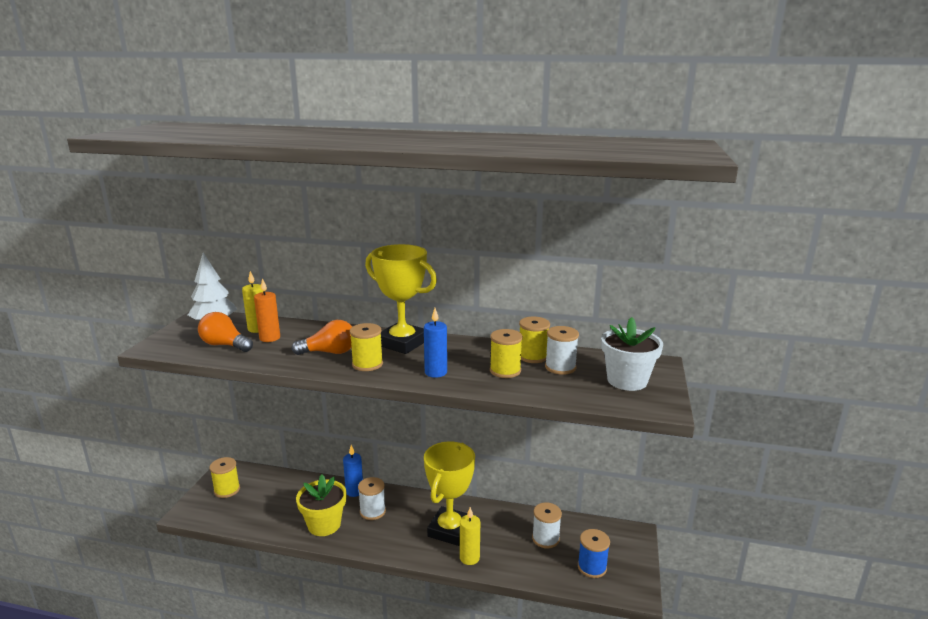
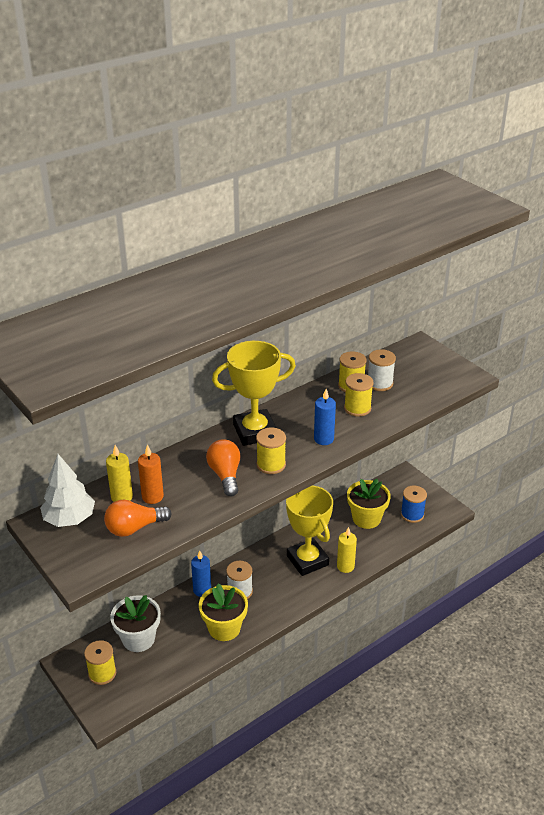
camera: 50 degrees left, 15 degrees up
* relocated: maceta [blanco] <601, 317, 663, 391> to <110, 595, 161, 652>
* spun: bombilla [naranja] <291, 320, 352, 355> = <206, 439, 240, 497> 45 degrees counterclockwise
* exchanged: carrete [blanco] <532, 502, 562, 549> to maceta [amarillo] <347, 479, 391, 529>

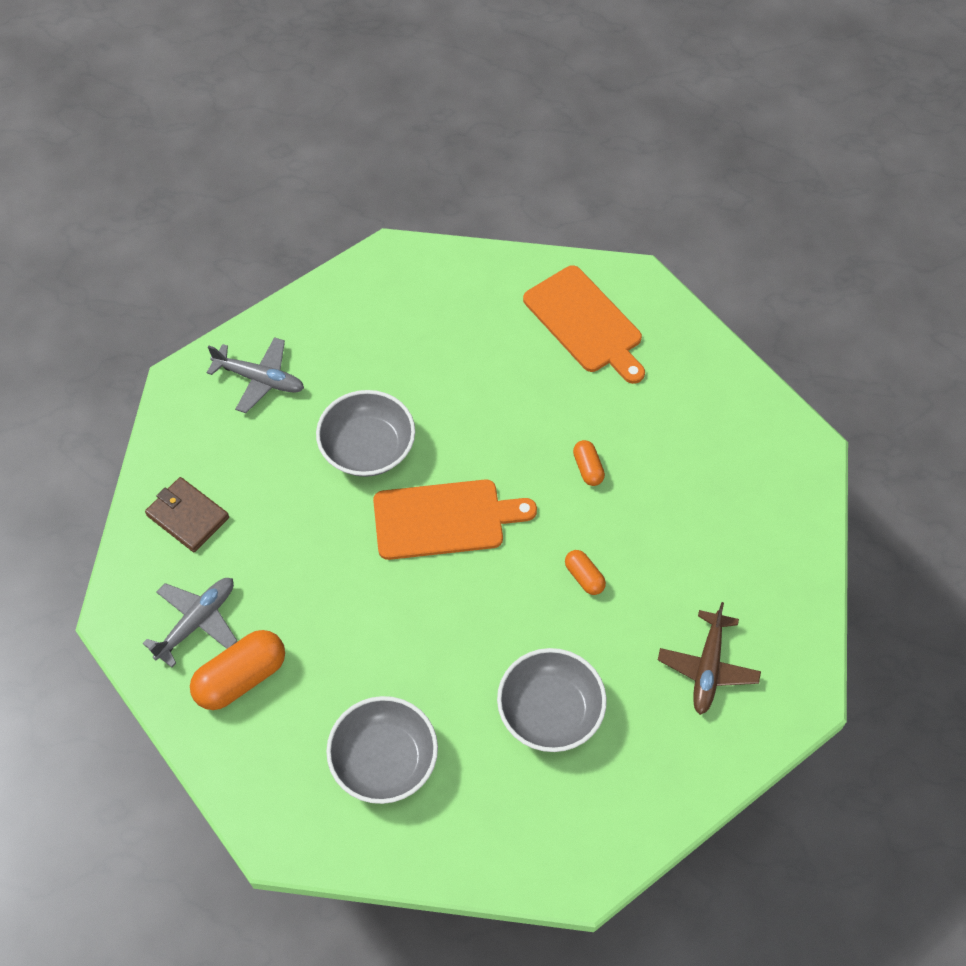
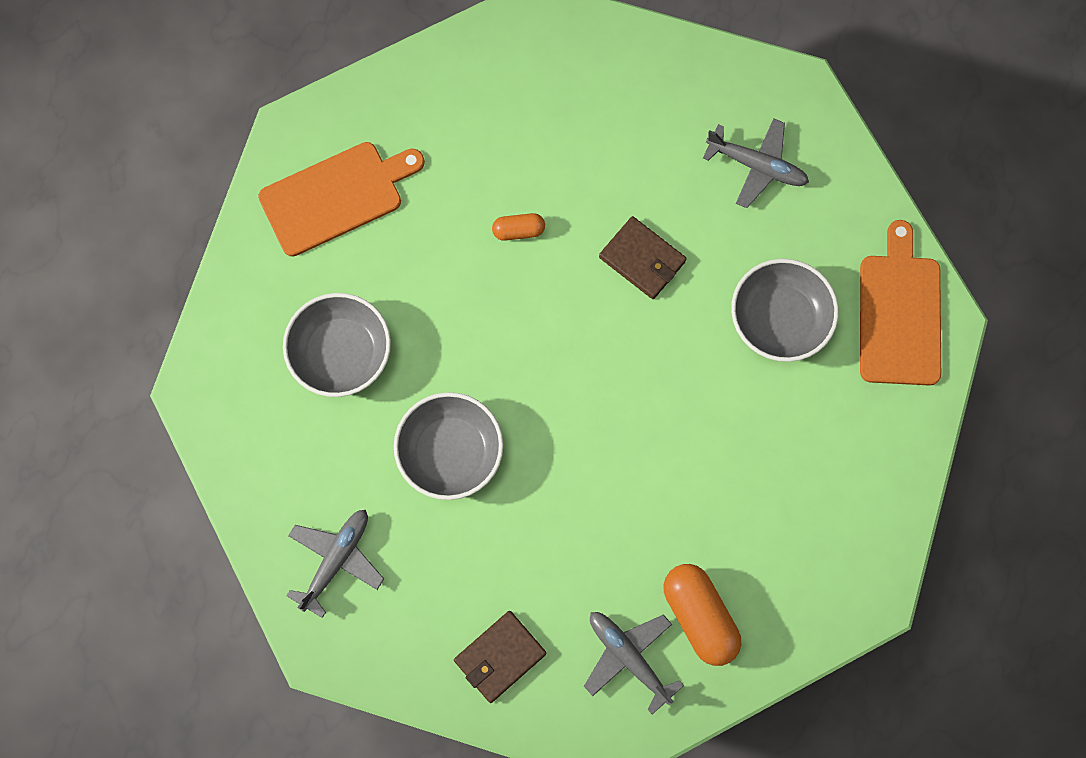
camera: 80 degrees left, 15 degrees up
* relocated: tabla de cortar [naranja] <373, 480, 537, 560> to <860, 220, 941, 386>
* exchanged: cápsula [naranja] <565, 550, 606, 595> to cartera [marrón] <599, 216, 687, 299>
* colour: avión [marrón] <658, 602, 761, 715> to avión [gris] <703, 118, 809, 208>
* relocated: cuenco [gris] <326, 696, 438, 804> to <283, 293, 391, 397>

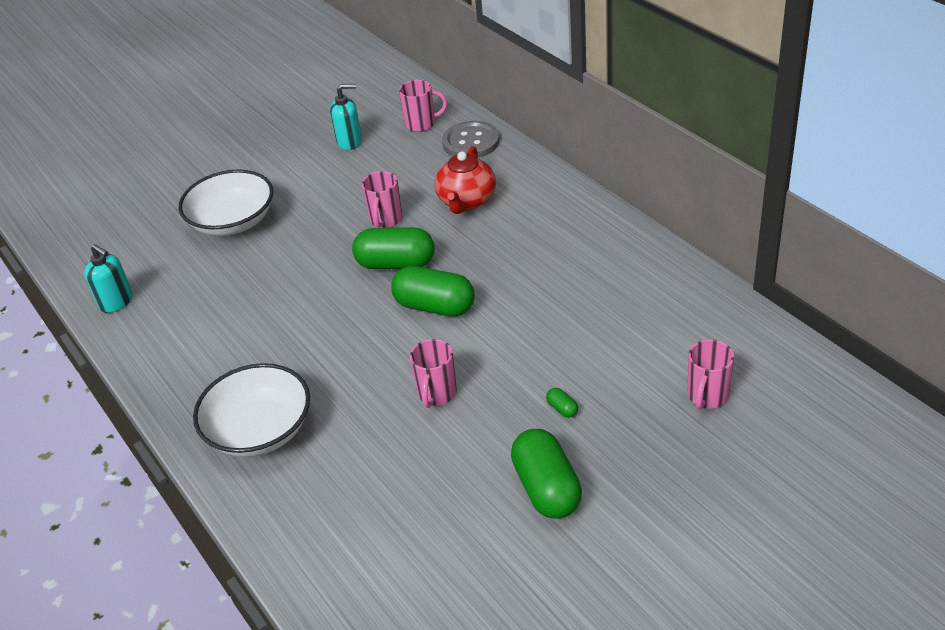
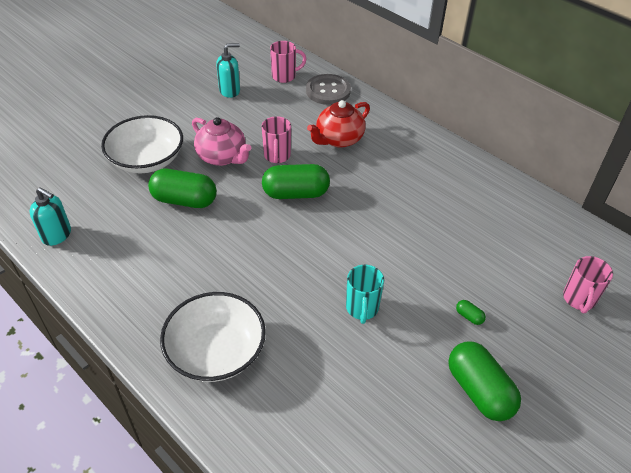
camera: 15 degrees left, 5 degrees up
* spun: tetera [rojo] <434, 146, 496, 214> = <307, 100, 370, 148> 45 degrees clockwise
* relocated: cápsula [verde] <391, 266, 475, 317> to <148, 169, 217, 208>
* colour: taza [rosa] <410, 339, 457, 408> to taza [turquesa] <346, 265, 384, 324>
* appeared: tetera [rosa] <192, 117, 251, 166>

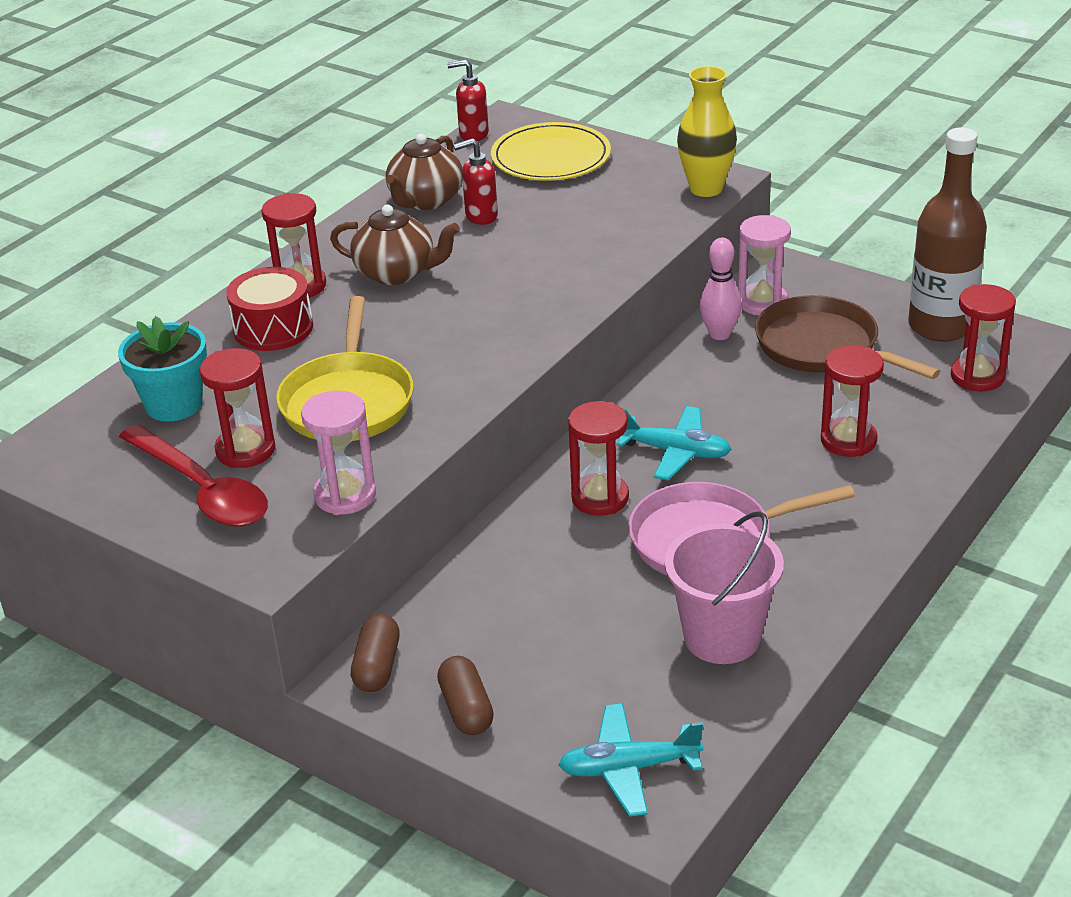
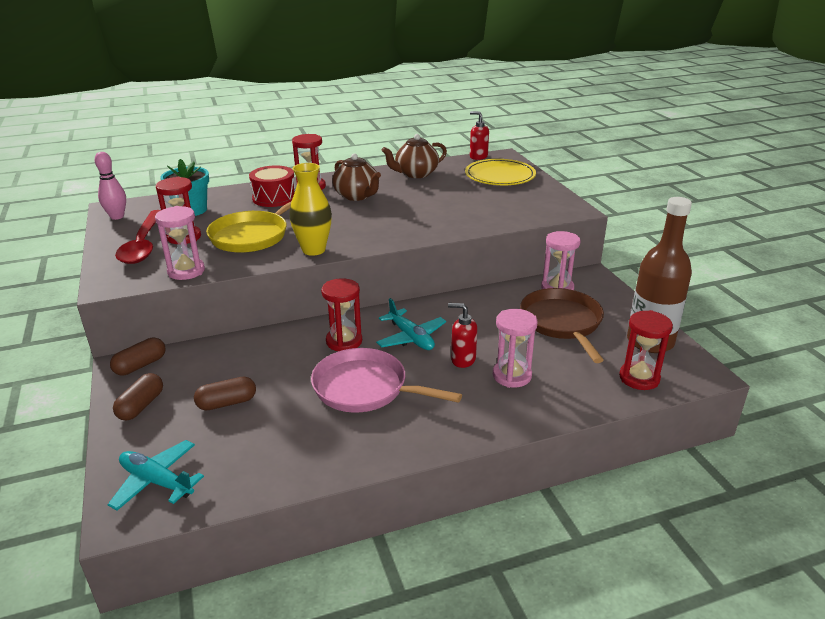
camera: 35 degrees right, 5 degrees down
* relocated: florero [amarillo] <677, 66, 737, 197> to <289, 163, 332, 256>
* relocated: dispensador de jabón [rojo] <453, 138, 498, 225> to <448, 303, 477, 368>
* relocated: bolo [rosa] <700, 238, 742, 340> to <95, 152, 126, 220>
* colour: reloj de arena [rojo] <821, 345, 884, 457> to reloj de arena [rosa] <493, 309, 538, 388>
* missing: balde [rosa] <665, 511, 784, 664>
* appeared: cápsula [marrón] <194, 377, 256, 411>

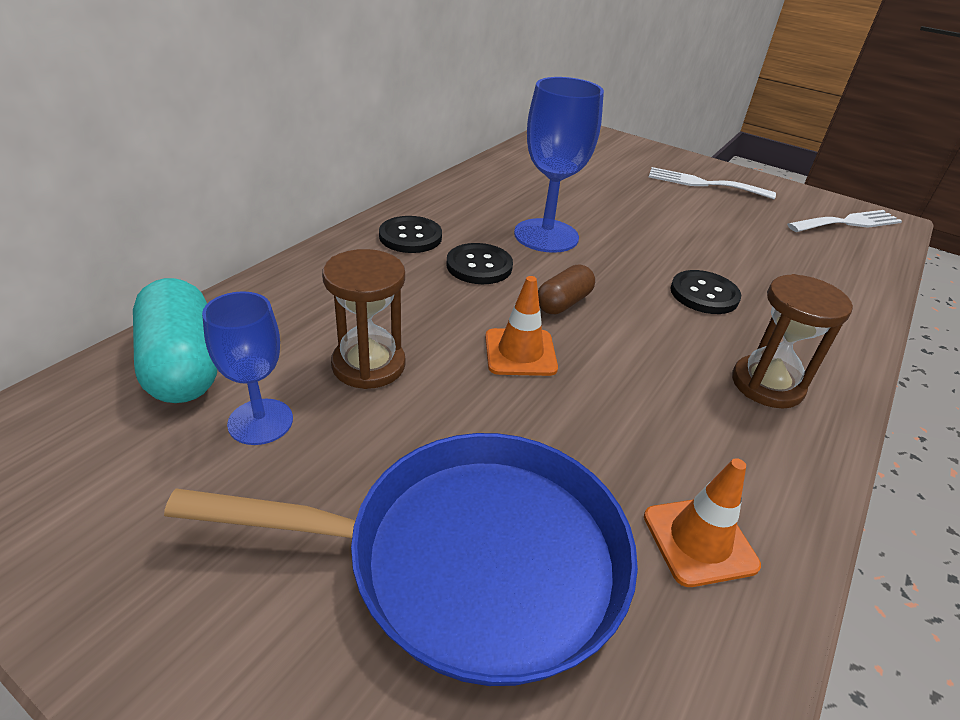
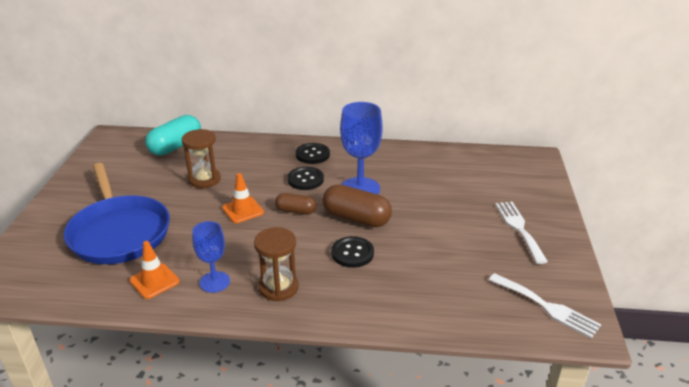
camera: 65 degrees right, 5 degrees down
* relocated: copa [azul] <202, 291, 293, 445> to <192, 221, 230, 293>
* appeared: cápsula [marrón] <322, 184, 392, 227>

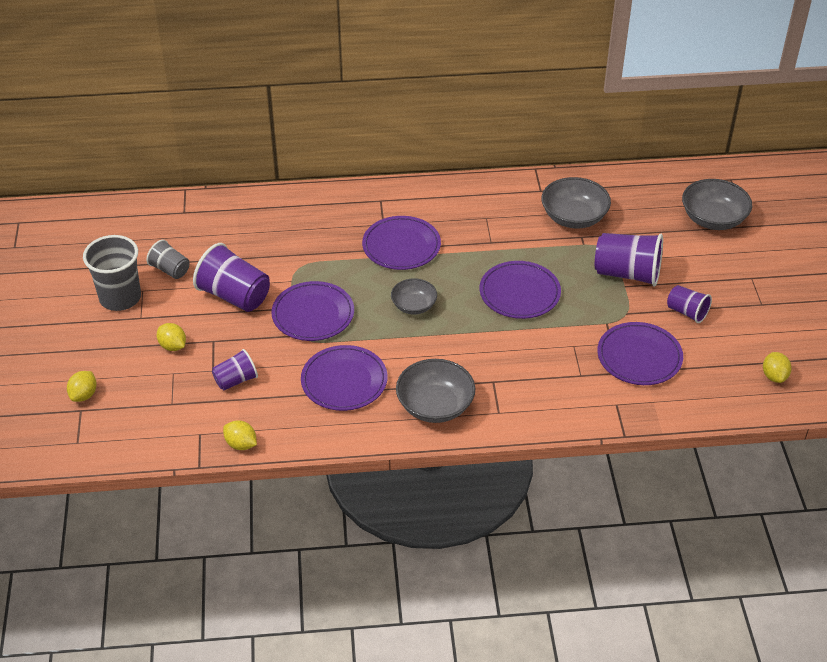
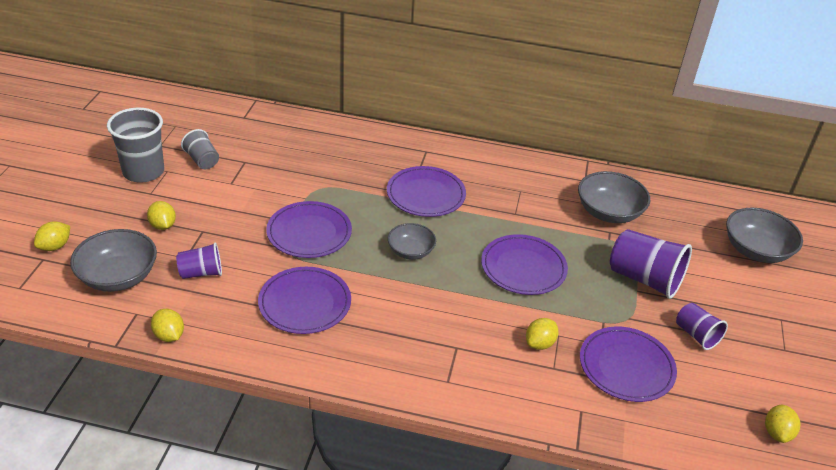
camera: 15 degrees right, 5 degrees down
* missing: vaso [morado] <193, 243, 270, 312>
* relocated: cuenco [gris] <396, 359, 476, 423> to <70, 229, 157, 292>
* appeared: limón [amarillo] <526, 318, 558, 350>

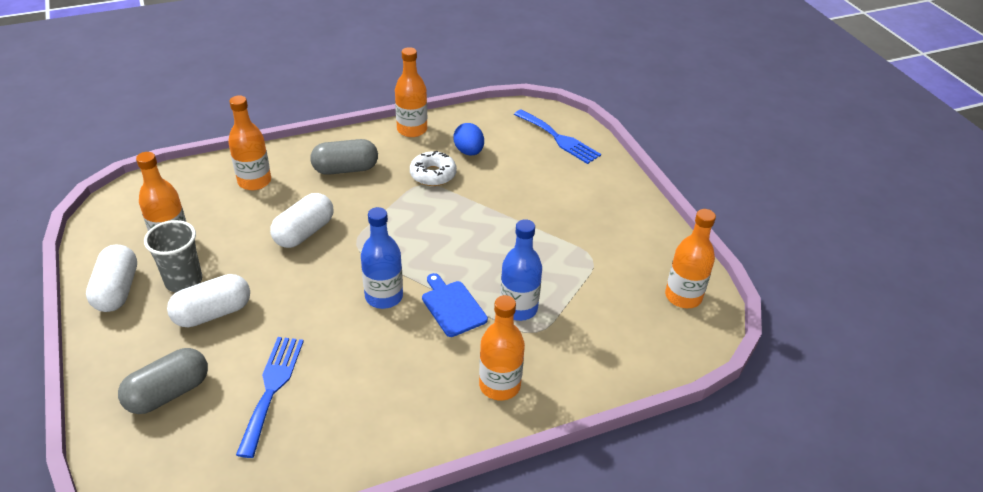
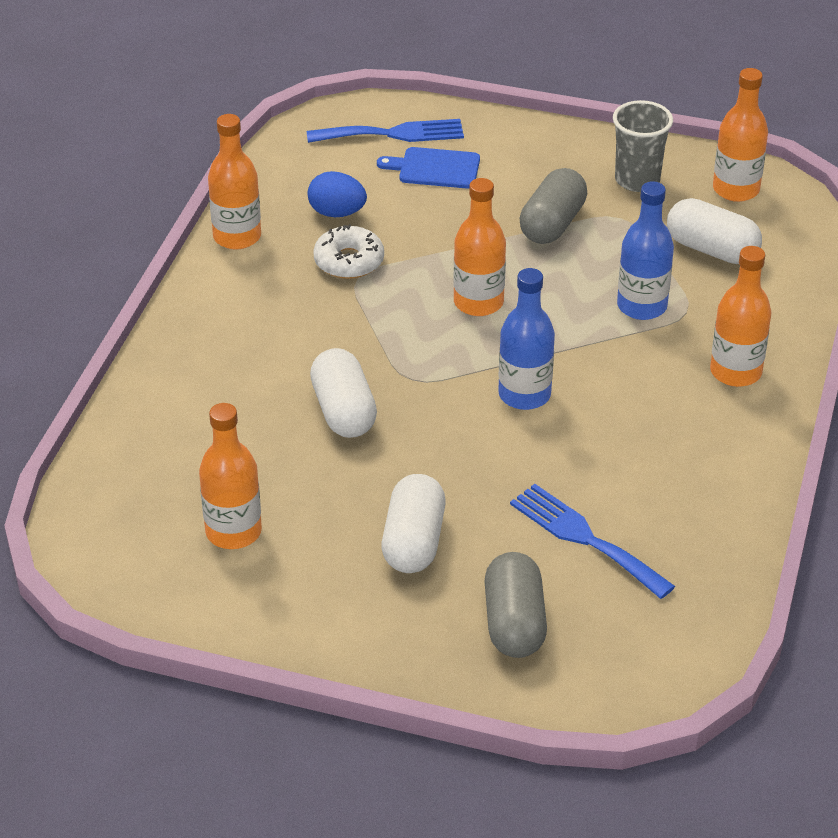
camera: 50 degrees left, 0 degrees up
* relocated: botella [naranja] <228, 95, 271, 190> to <453, 178, 506, 316>
* relocated: cápsula [gris] <310, 139, 378, 175> to <520, 168, 587, 244>
* relocated: vaso [gris] <144, 220, 202, 292> to <613, 100, 673, 192>
* relocated: cápsula [blanco] <86, 244, 137, 312> to <667, 198, 762, 264>
* relocated: tabla de cortar [azul] <422, 273, 488, 337> to <377, 147, 480, 189>

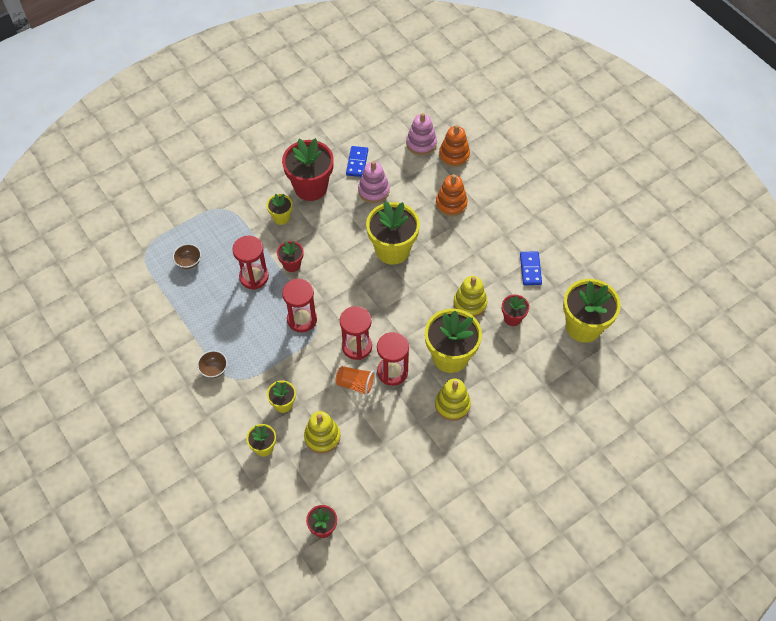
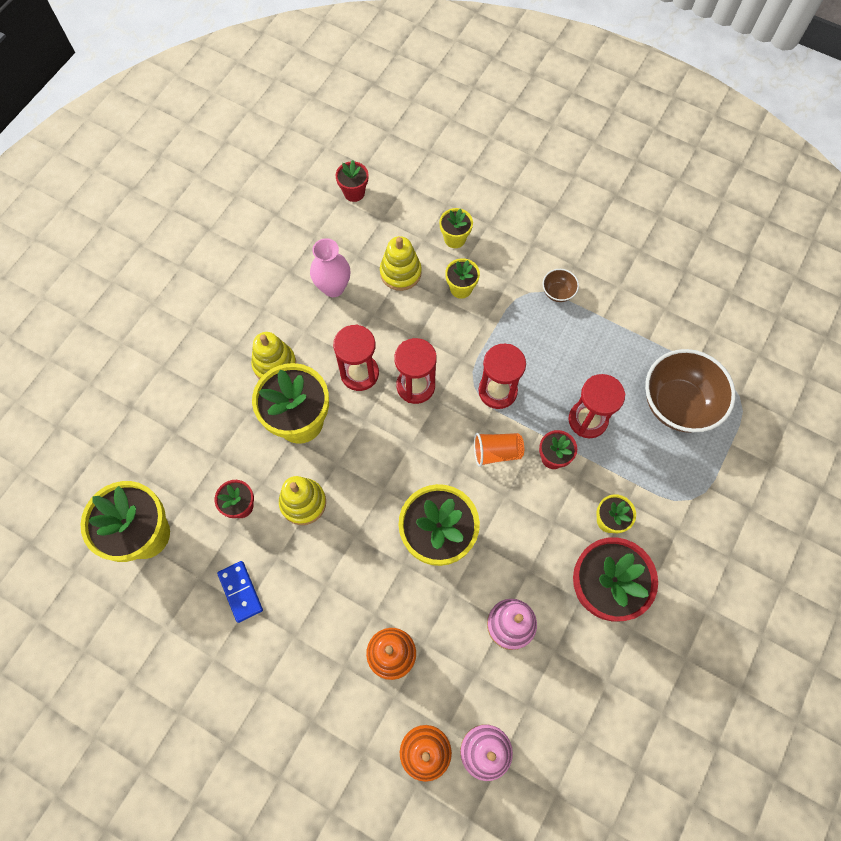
camera: 155 degrees right, 10 degrees up
* missing: ficha de dominó [azul] <346, 146, 368, 177>
* size: cuenco [marrón] <173, 244, 201, 269> = <645, 349, 735, 433> x2.26
* relocated: vaso [naranja] <335, 366, 375, 396> to <474, 433, 524, 467>
* appeared: florero [rosa] <310, 238, 350, 297>

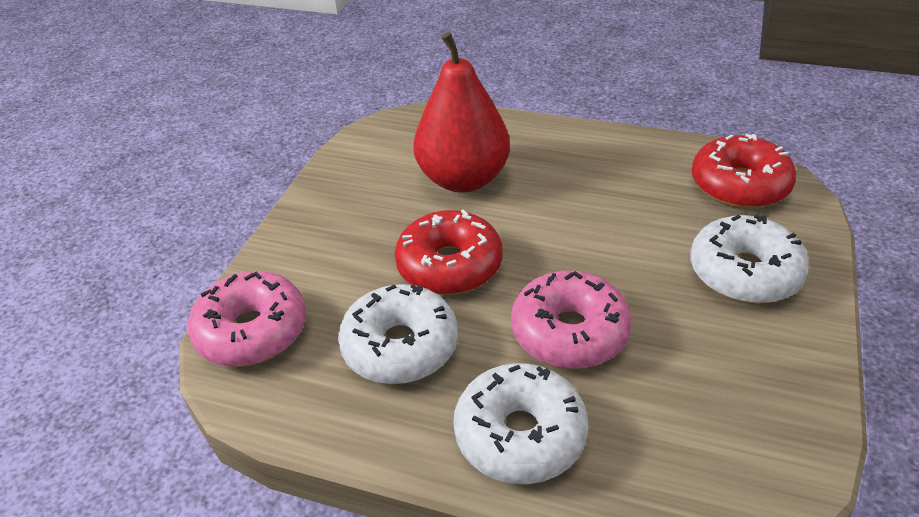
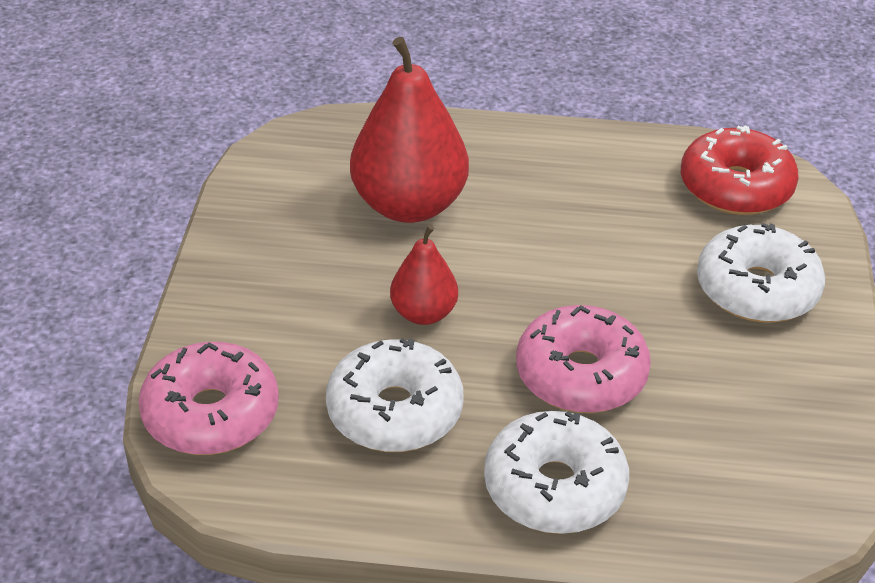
camera: 15 degrees left, 0 degrees up
* exchanged: rosquilla [rojo] <395, 209, 502, 295> to pera [rojo] <390, 225, 458, 325>

